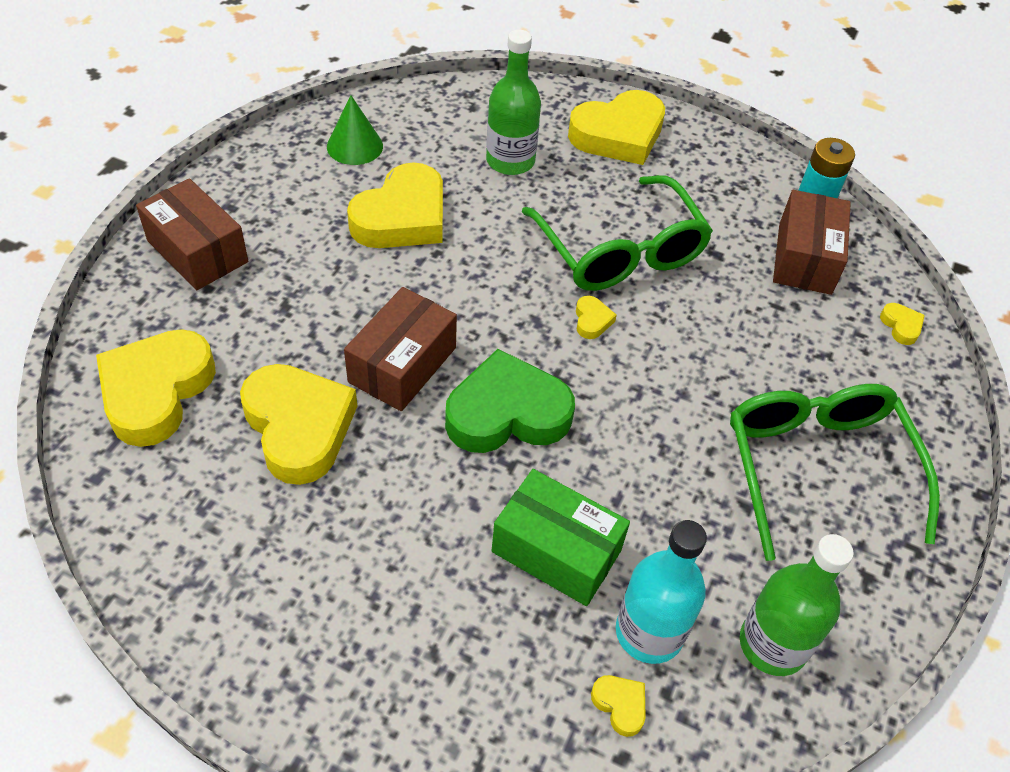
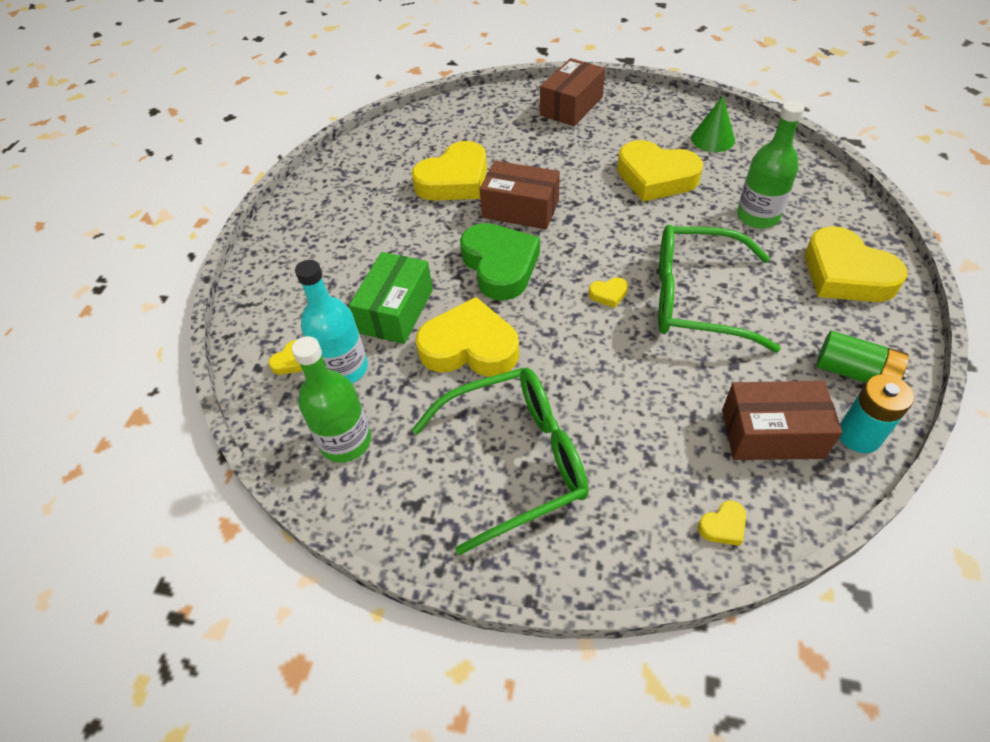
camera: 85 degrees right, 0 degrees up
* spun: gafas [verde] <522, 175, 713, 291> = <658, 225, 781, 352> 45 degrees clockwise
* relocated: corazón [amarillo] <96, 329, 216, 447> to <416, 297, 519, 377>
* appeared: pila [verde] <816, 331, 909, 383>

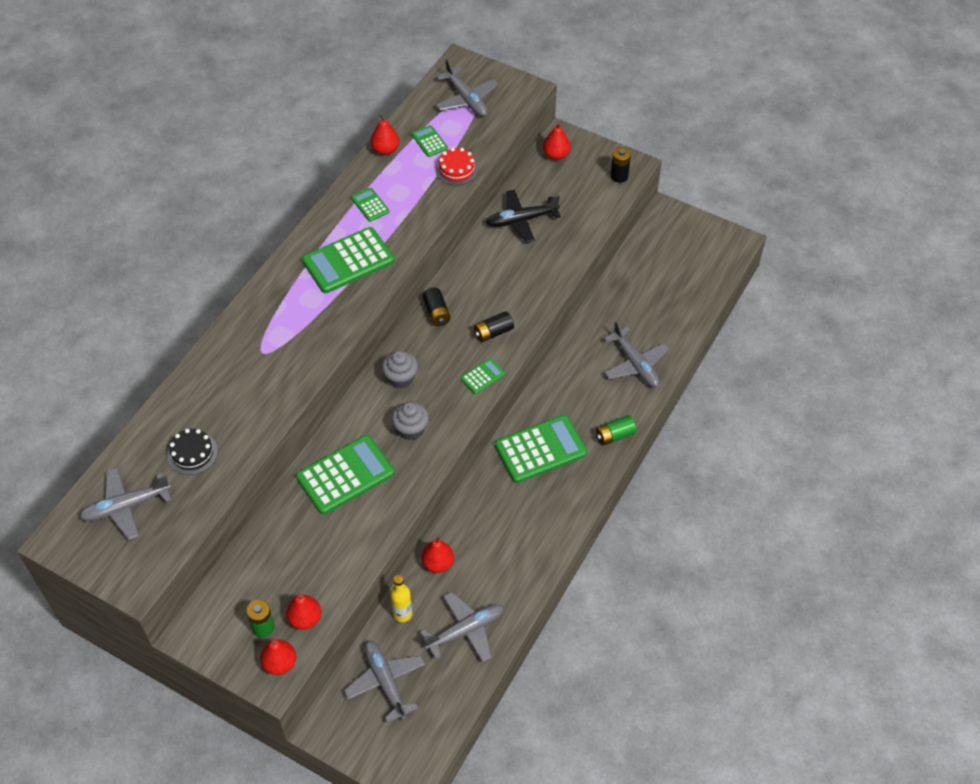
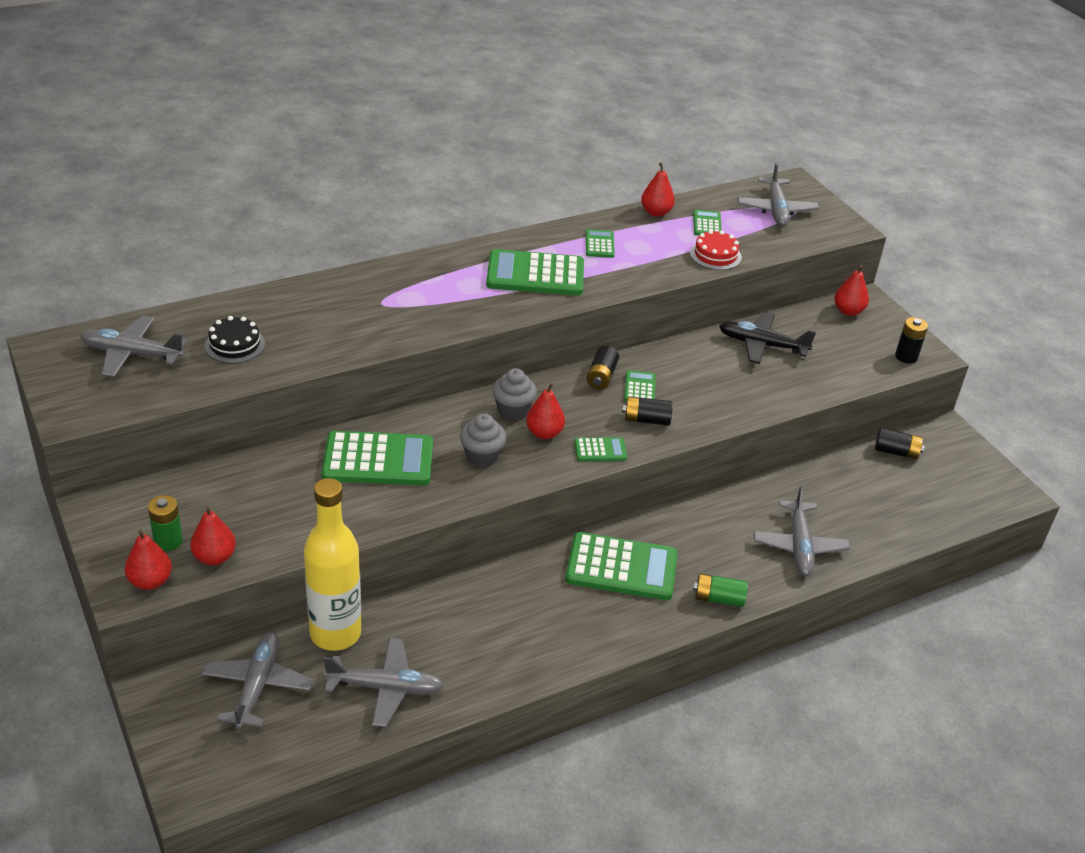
camera: 30 degrees right, 15 degrees down
* relocated: pera [rojo] <422, 536, 454, 573> to <526, 383, 565, 439>
* size: botella [amarillo] <390, 575, 412, 622> = <304, 478, 361, 651> x2.02
* appeared: calculadora [verde] <624, 370, 656, 402>
* appeared: pila [negro] <875, 428, 925, 459>

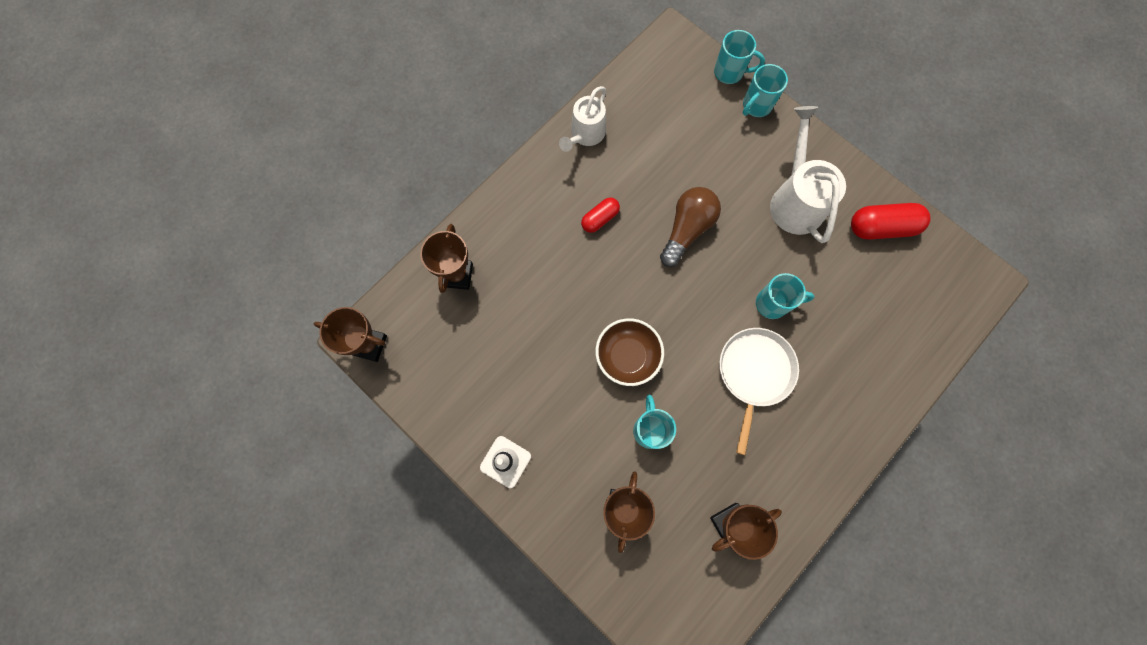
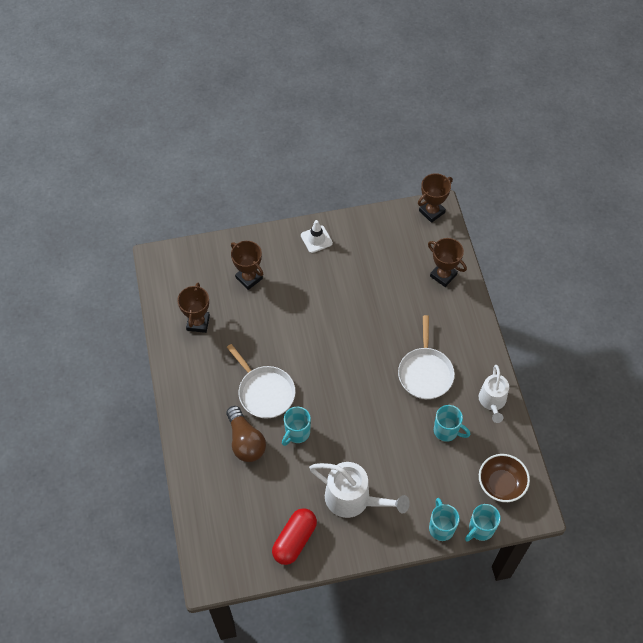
camera: 125 degrees right, 15 degrees down
* spun: regadera [blanco] <559, 86, 606, 152> = <479, 365, 509, 423> 150 degrees counterclockwise
* relocated: bombilla [marrón] <660, 187, 721, 267> to <226, 406, 266, 462>
* exchanged: cápsula [rojo] <581, 197, 620, 233> to sartén [blanco] <398, 315, 455, 399>
* relocated: cuenco [marrón] <596, 318, 664, 386> to <479, 454, 530, 502>
* relocated: taza [turquesa] <633, 394, 676, 449> to <434, 405, 471, 442>

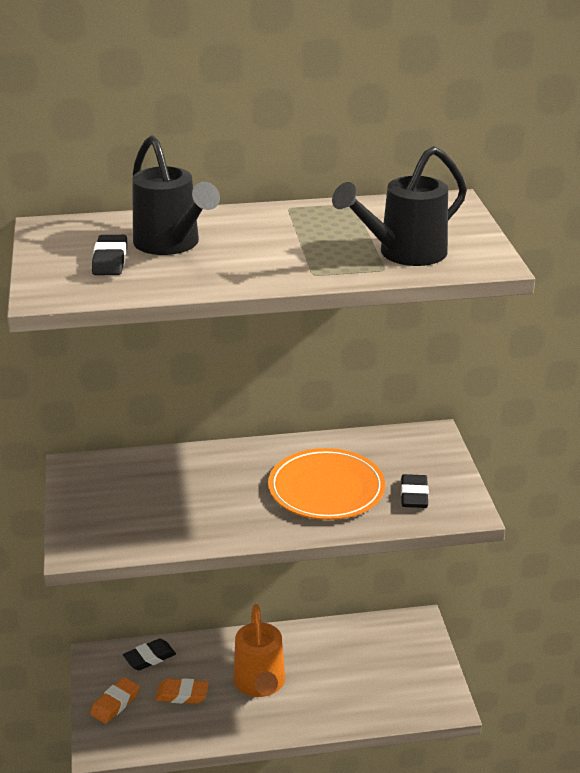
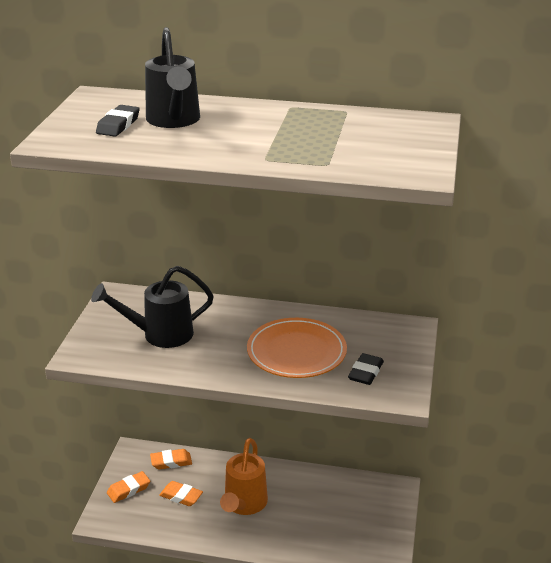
camera: 20 degrees right, 0 degrees up
* relocated: regadera [negro] <332, 146, 467, 266> to <91, 266, 214, 348>
* colour: goma de borrar [negro] <123, 638, 176, 670> to goma de borrar [naranja] <150, 449, 192, 470>

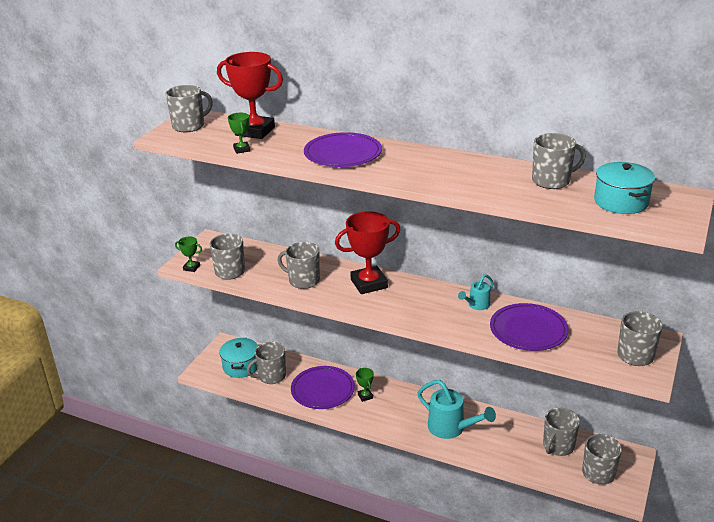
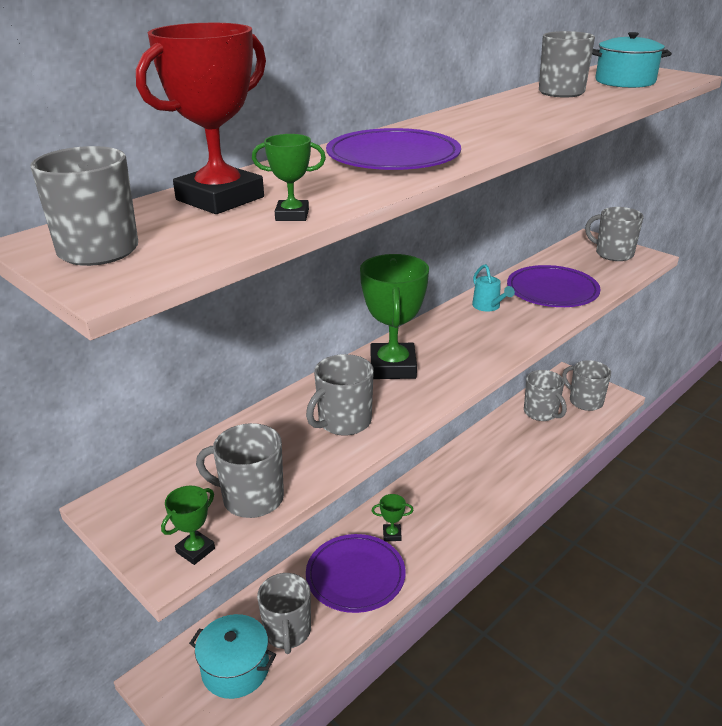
camera: 70 degrees left, 0 degrees up
* colour: trofeo [rojo] <335, 211, 400, 294> to trofeo [verde] <360, 254, 429, 379>
* missing: regadera [turquesa] <417, 380, 496, 439>

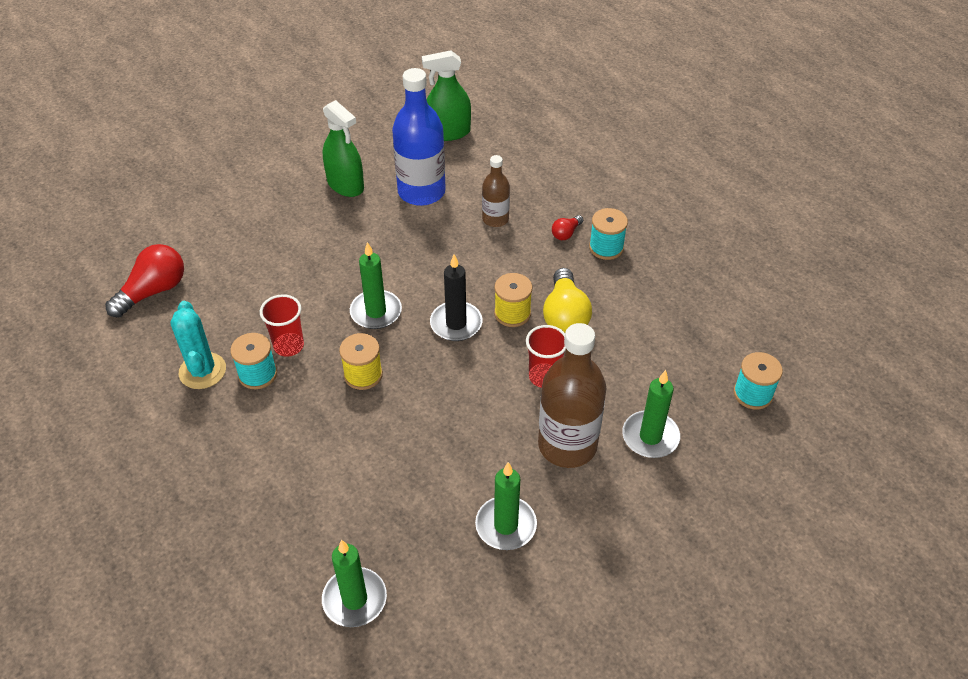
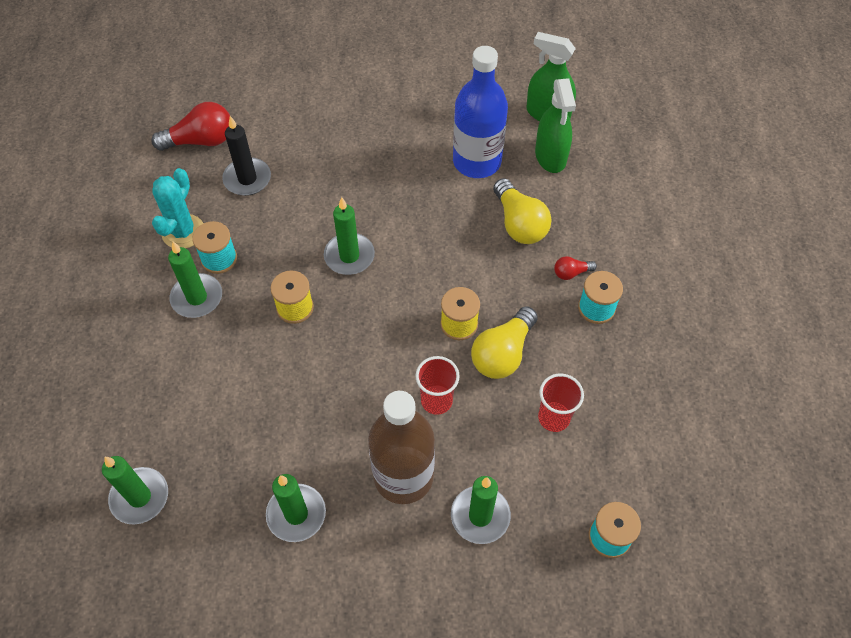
camera: 35 degrees right, 10 degrees up
* relocated: pulverizador [verde] <322, 100, 364, 197> to <535, 79, 576, 173>
* exchanged: botella [marrón] <482, 155, 510, 227> to bombilla [amarillo] <493, 178, 552, 244>
* relocated: vela [negro] <430, 254, 482, 341> to <222, 116, 271, 196>
* relocated: vaso [rojo] <260, 294, 304, 357> to <538, 374, 584, 432>
* appeared: vela [verde] <168, 242, 222, 318>

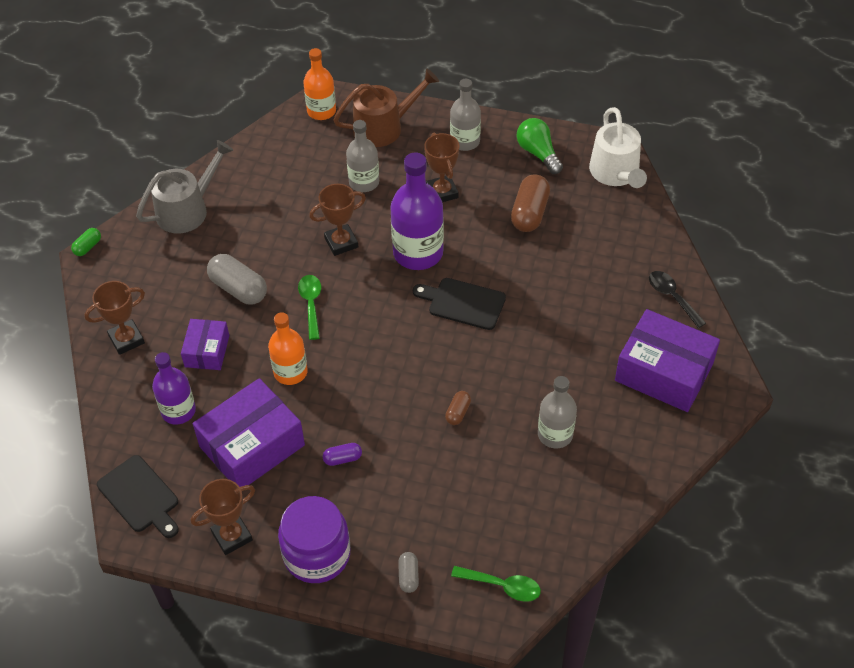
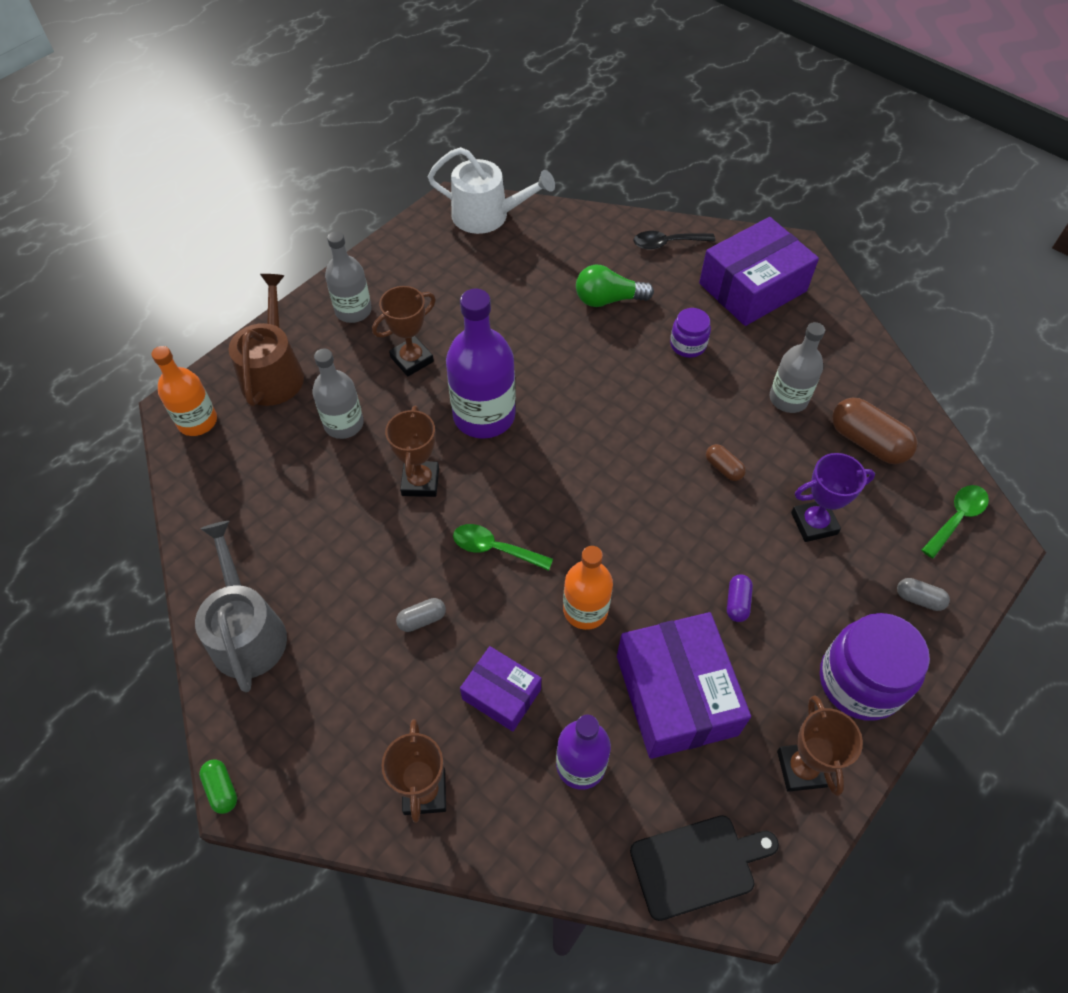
camera: 65 degrees left, 5 degrees up
* relocated: bombilla [verde] <517, 118, 563, 174> to <576, 265, 654, 307>
* spun: trofeo [marrón] <424, 132, 459, 202> = <372, 286, 436, 376> 45 degrees counterclockwise
* relocated: cápsula [marrón] <511, 174, 550, 232> to <832, 398, 918, 464>
* size: cápsula [gris] <207, 254, 267, 305> = <396, 598, 446, 632> x0.52
* missing: tabla de cortar [negro] <413, 278, 506, 330>
* appeared: tarro [morado] <670, 308, 711, 358>
* appeared: trofeo [morado] <791, 453, 875, 542>

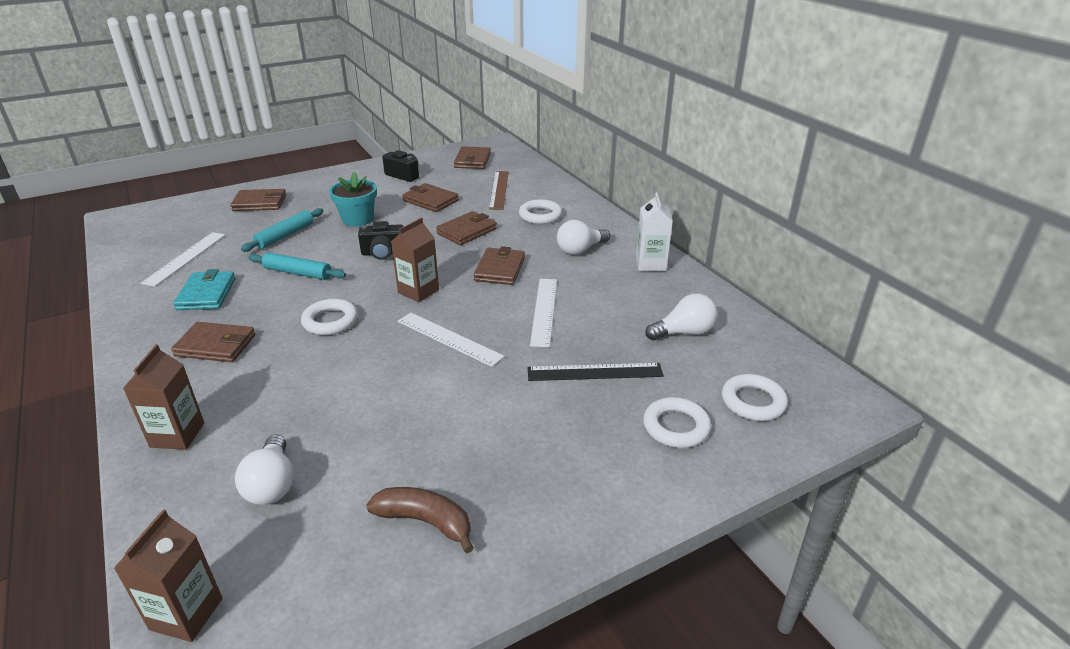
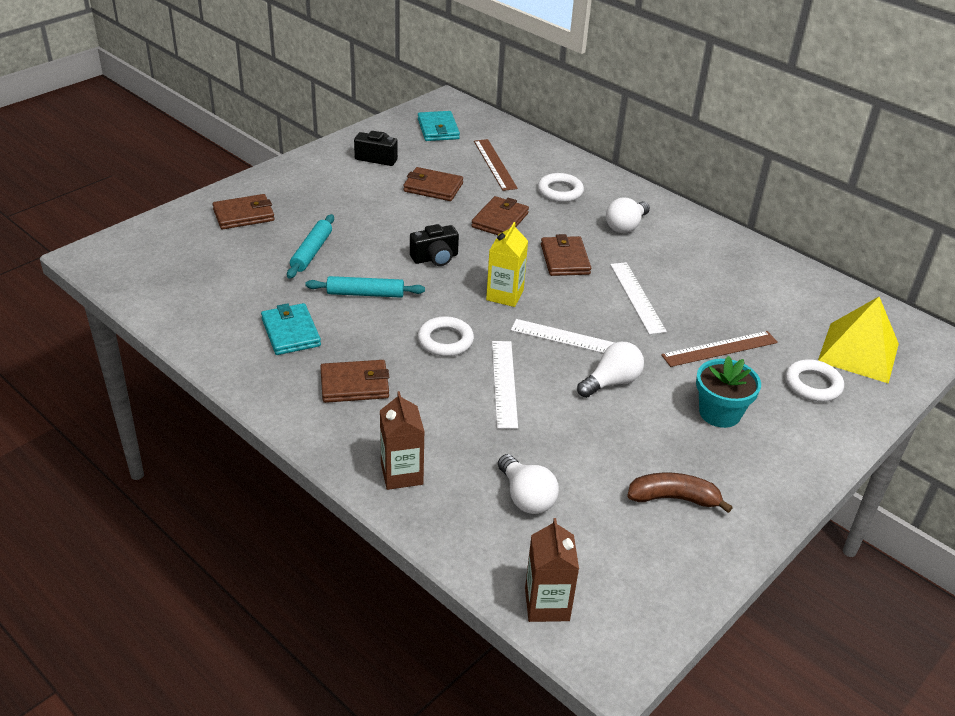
camera: 20 degrees left, 5 degrees up
* colour: cartera [marrón] <454, 146, 491, 169> to cartera [turquesa] <418, 111, 460, 141>
* relocated: maceta [turquesa] <329, 171, 377, 227> to <696, 356, 761, 428>
* missing: cartón de leche [blanco] <636, 192, 673, 271>
* colour: cartón de leche [marrón] <391, 218, 439, 302> to cartón de leche [amarillo] <486, 222, 528, 307>
* relocated: regla [blanco] <141, 232, 225, 286> to <492, 341, 518, 429>
* relocated: bombilla [blanco] <645, 294, 718, 340> to <577, 342, 644, 398>
* colour: regla [negro] <528, 363, 664, 381> to regla [marrón] <661, 331, 778, 367>
* exchanged: anillo [blanco] <722, 374, 788, 421> to pirámide [amarillo] <818, 297, 899, 384>

